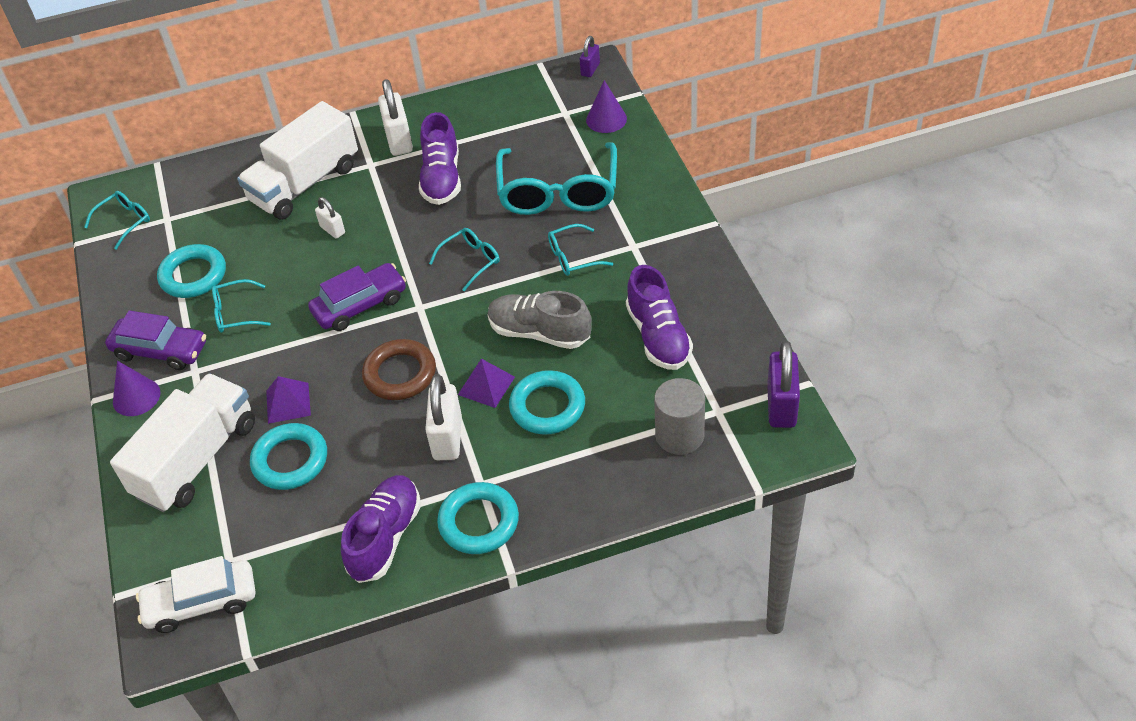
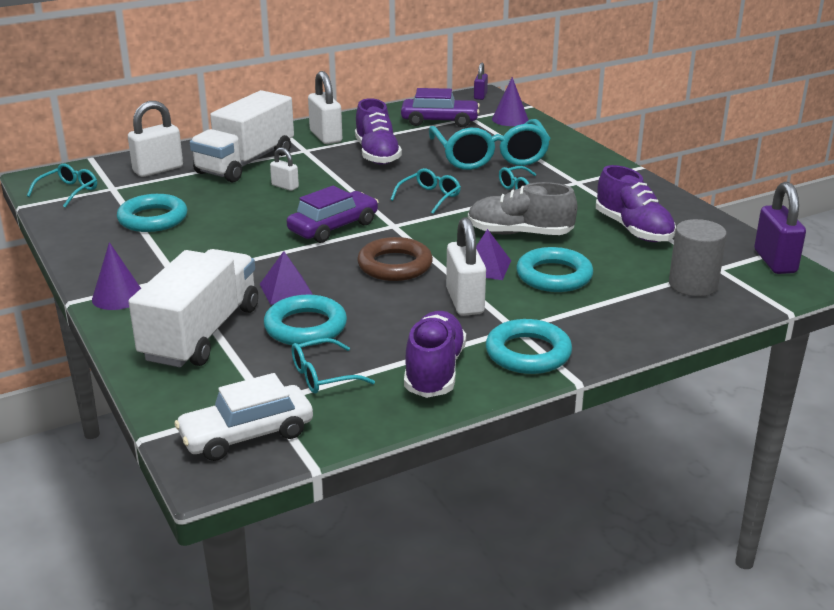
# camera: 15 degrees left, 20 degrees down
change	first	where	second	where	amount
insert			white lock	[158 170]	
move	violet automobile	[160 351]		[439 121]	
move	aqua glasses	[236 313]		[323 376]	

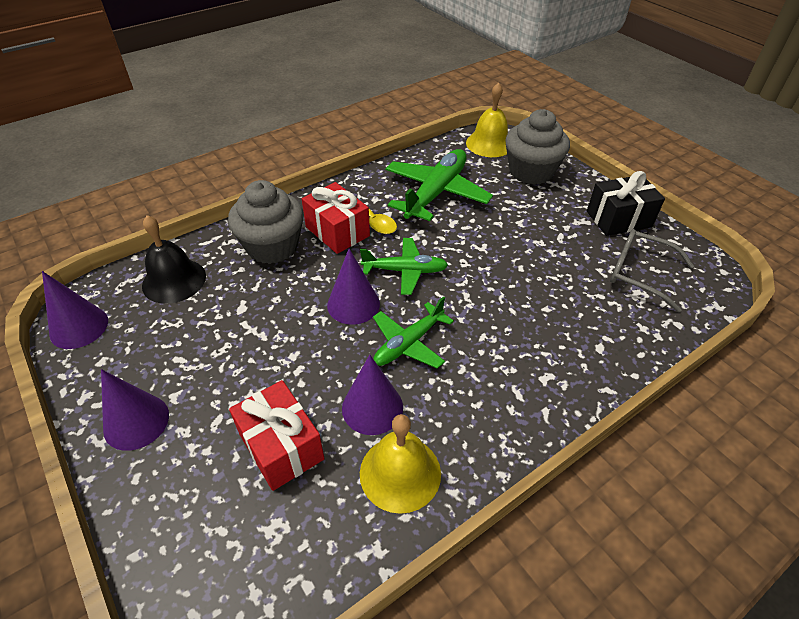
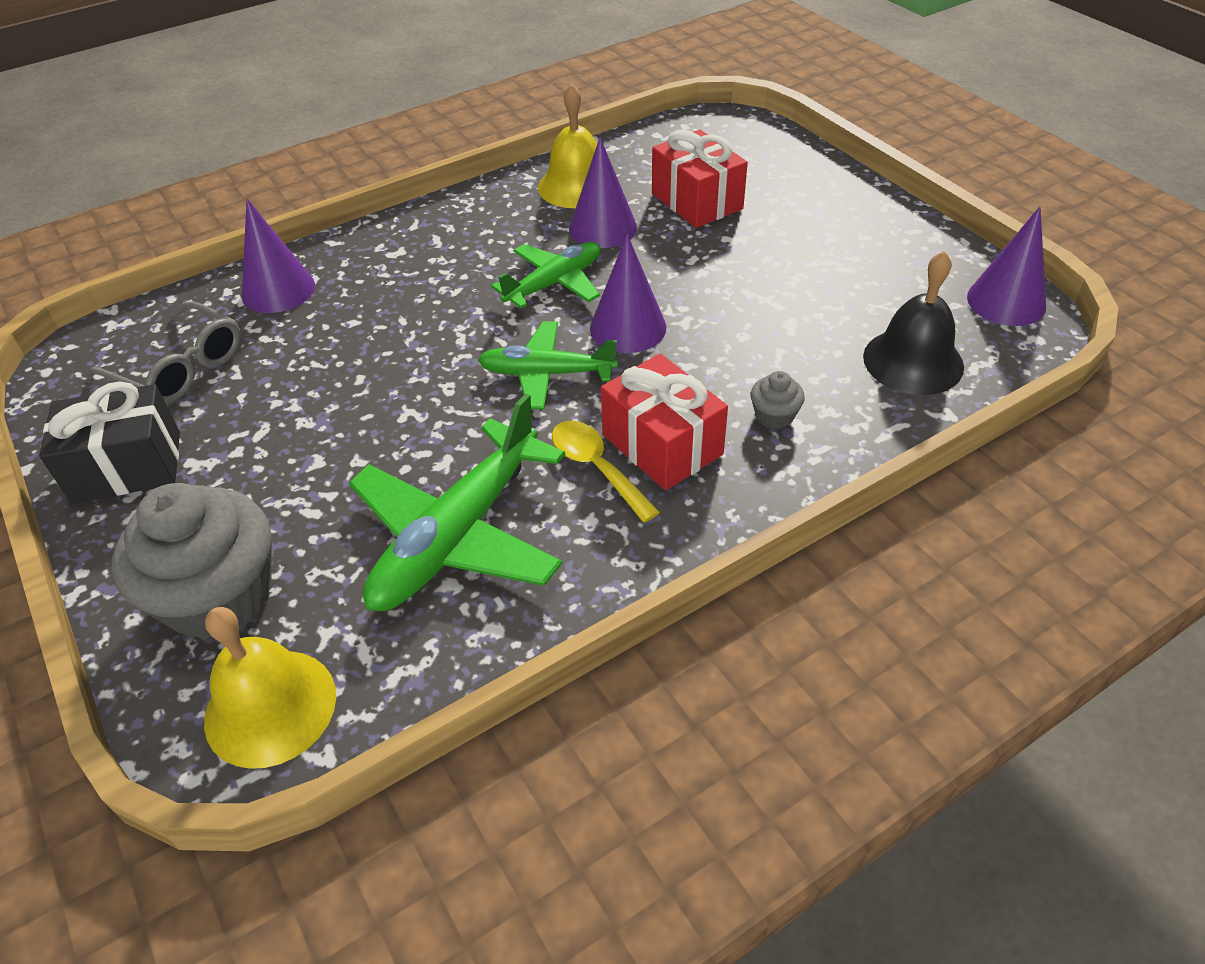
# camera: 175 degrees left, 0 degrees up
change	first	where	second	where	amount
move	violet cone	[136 422]		[278 290]	
resize	gray cupcake	[272 246]		[774 416]	x0.42

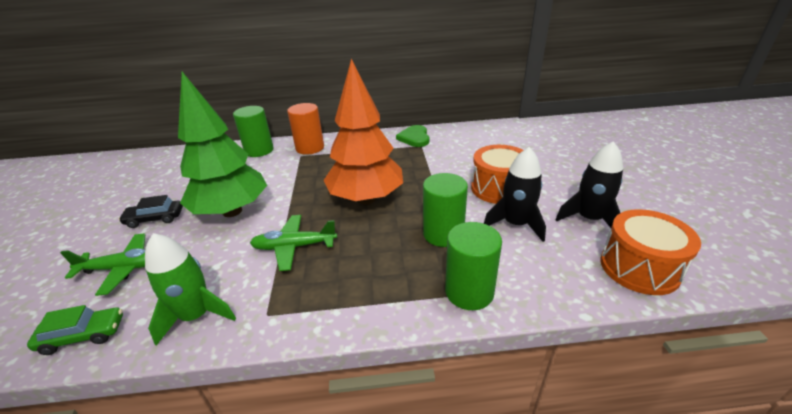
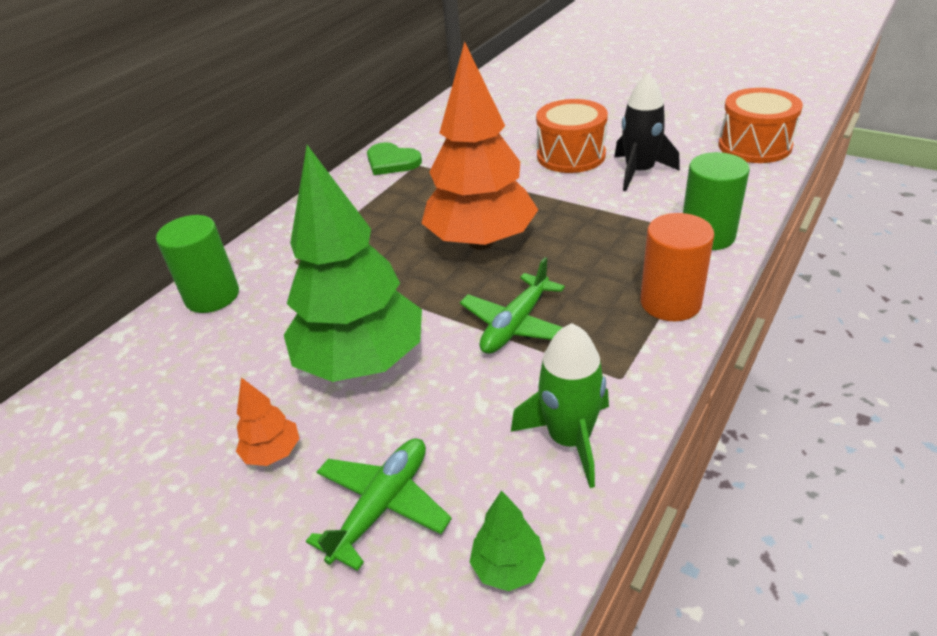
# camera: 50 degrees left, 5 degrees up
change	first	where	second	where	amount
delete	leaf-green cylinder shape	[443 234]			
delete	black spaceship	[589 219]			
move	bright orange cylinder shape	[310 148]		[670 302]	
replace	leaf-green automobile	[83 336]	leaf-green tree	[508 567]	
replace	black automobile	[155 219]	bright orange tree	[273 453]	

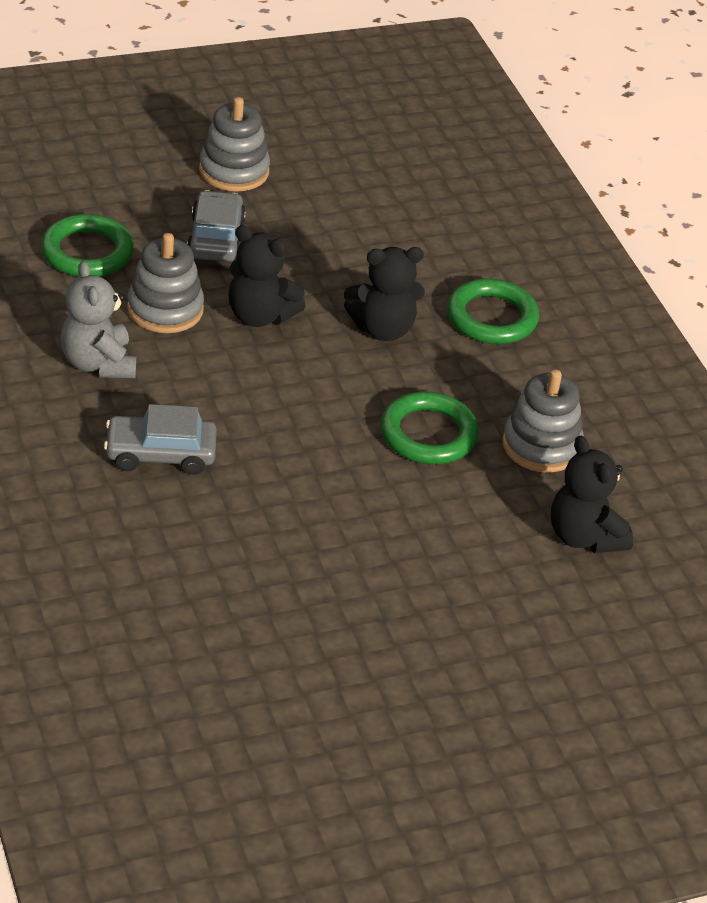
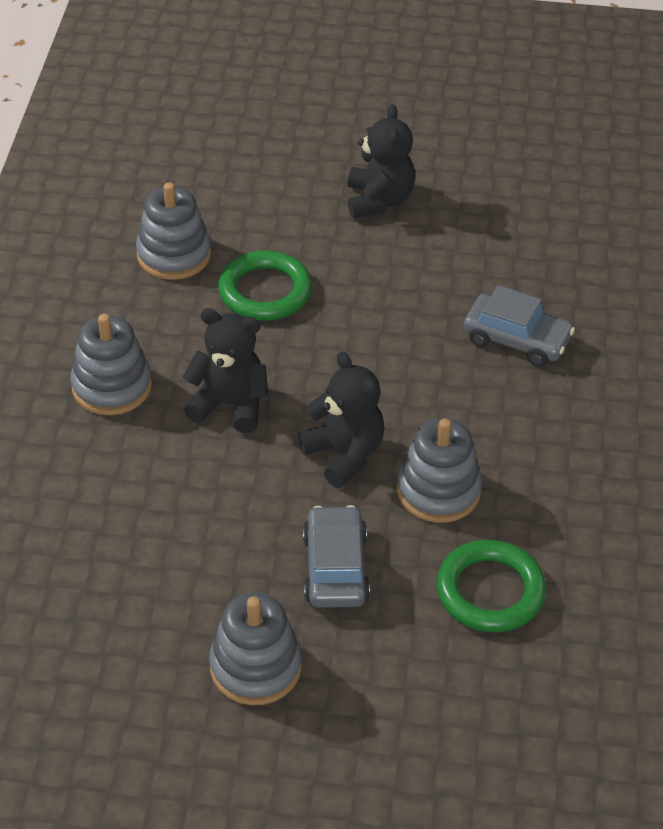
# camera: 150 degrees left, 5 degrees up
change	first	where	second	where	amount
delete	gray teddy	[98 363]			
move	black teddy	[584 537]		[379 201]	
replace	leaf-green hoop	[491 317]	gray stacking toy	[112 386]	
rotate	gray automobile	[215 239]		[335 568]	150 degrees clockwise

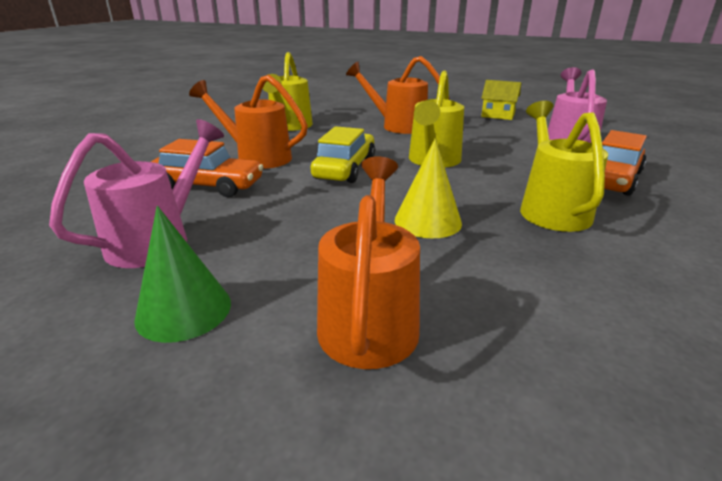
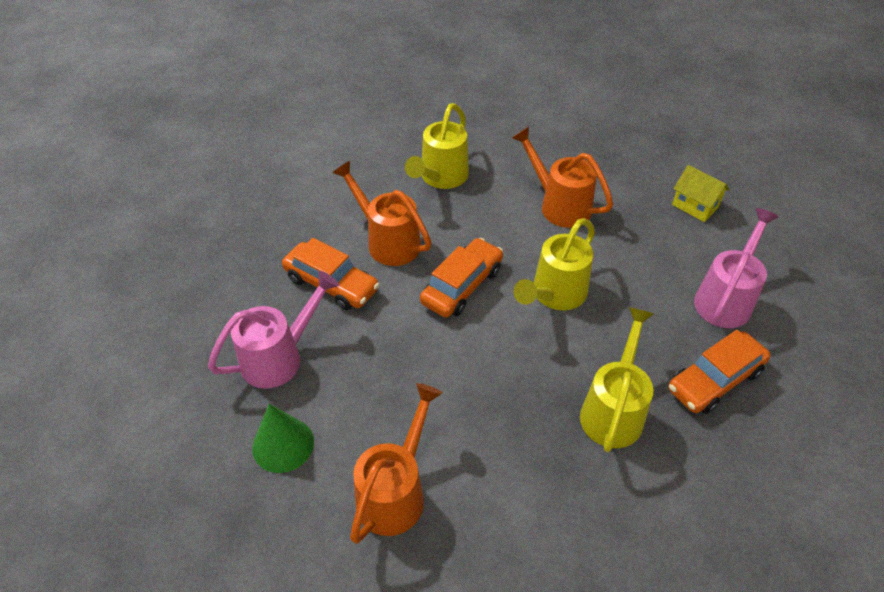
# camera: 20 degrees right, 20 degrees up
change	first	where	second	where	amount
delete	yellow cone	[428 221]			
recolor	yellow automobile	[345 168]	bright orange automobile	[462 286]	

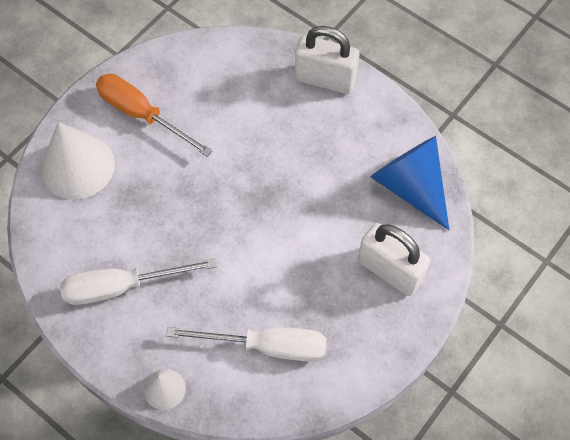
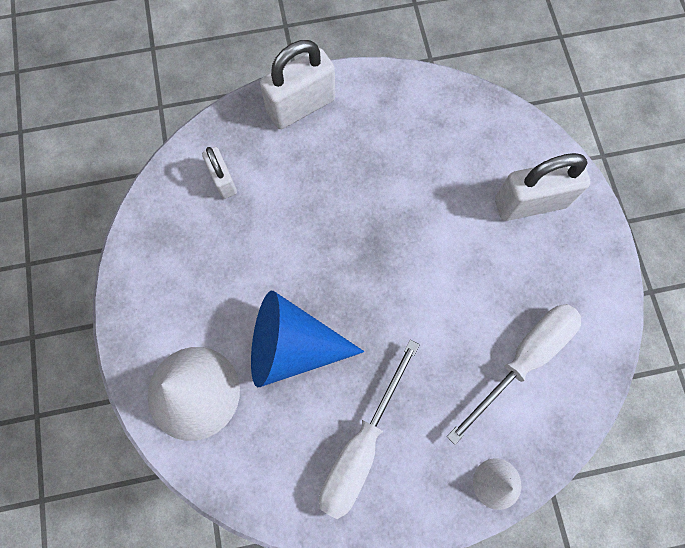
# camera: 50 degrees left, 10 degrees up
change	first	where	second	where	amount
delete	bright orange hand screwdriver	[142 114]			
insert			white lock	[223 180]	
move	cobalt cone	[411 186]		[293 346]	

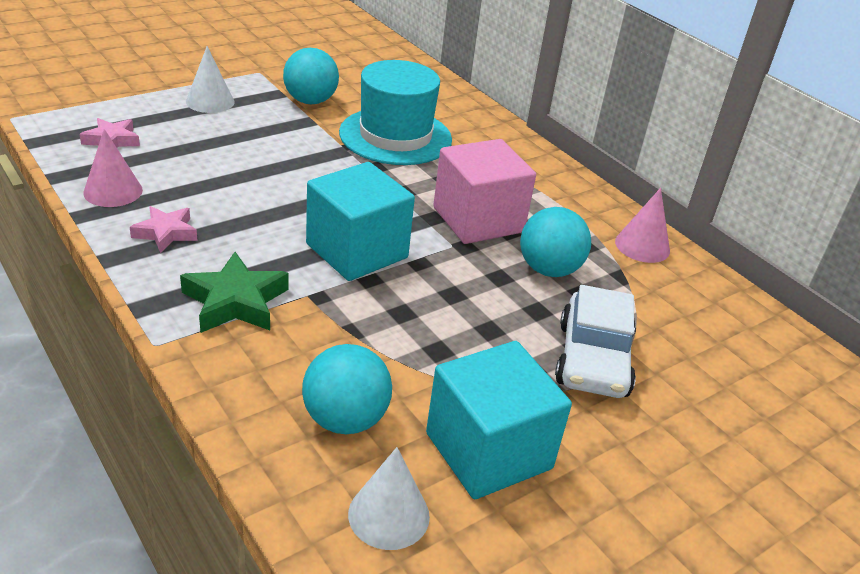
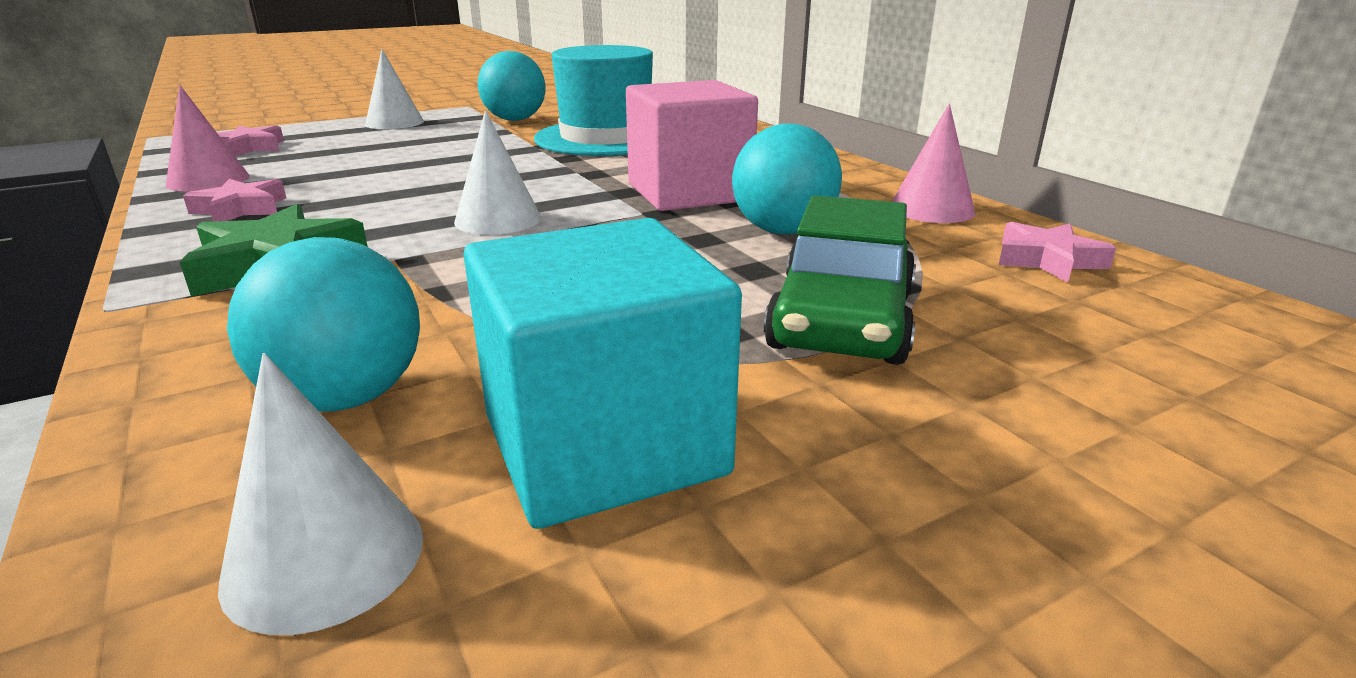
# camera: 10 degrees right, 10 degrees down
change	first	where	second	where	amount
insert			rosy star shape	[1048 260]	
replace	aqua solid cube	[357 251]	white cone	[498 219]	
recolor	white automobile	[593 359]	leaf-green automobile	[841 321]	

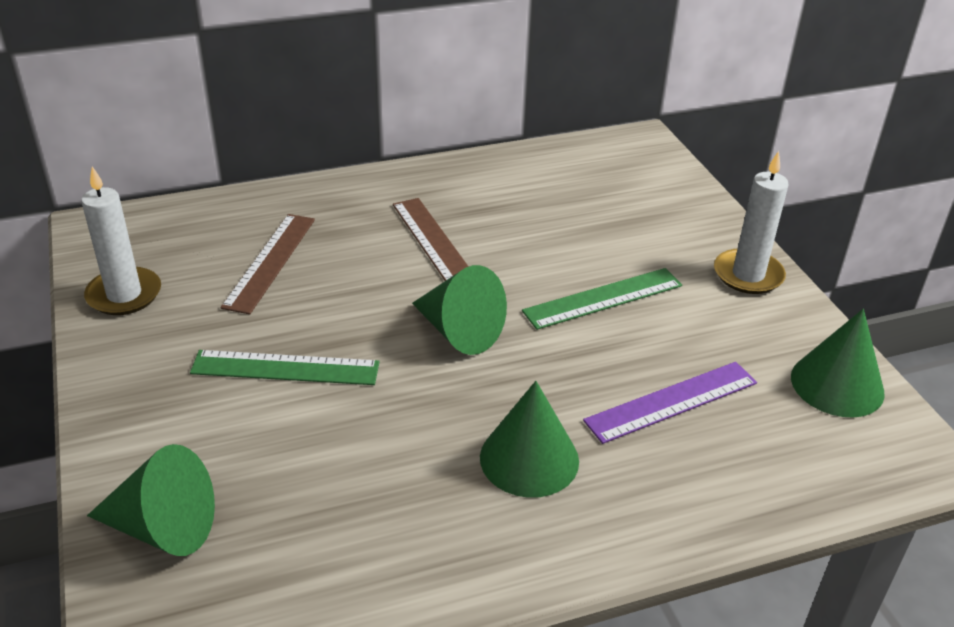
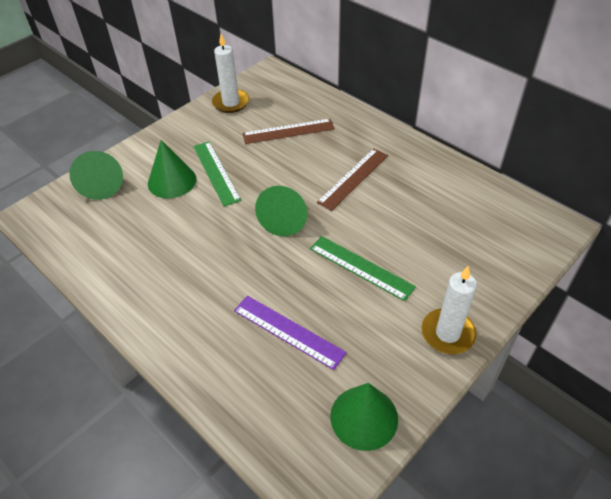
# camera: 65 degrees right, 10 degrees up
change	first	where	second	where	amount
move	leaf-green cone	[529 458]		[172 181]	

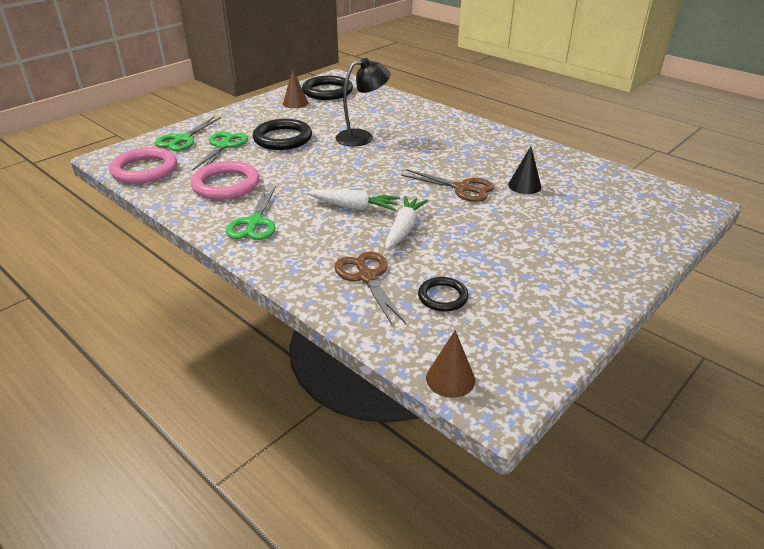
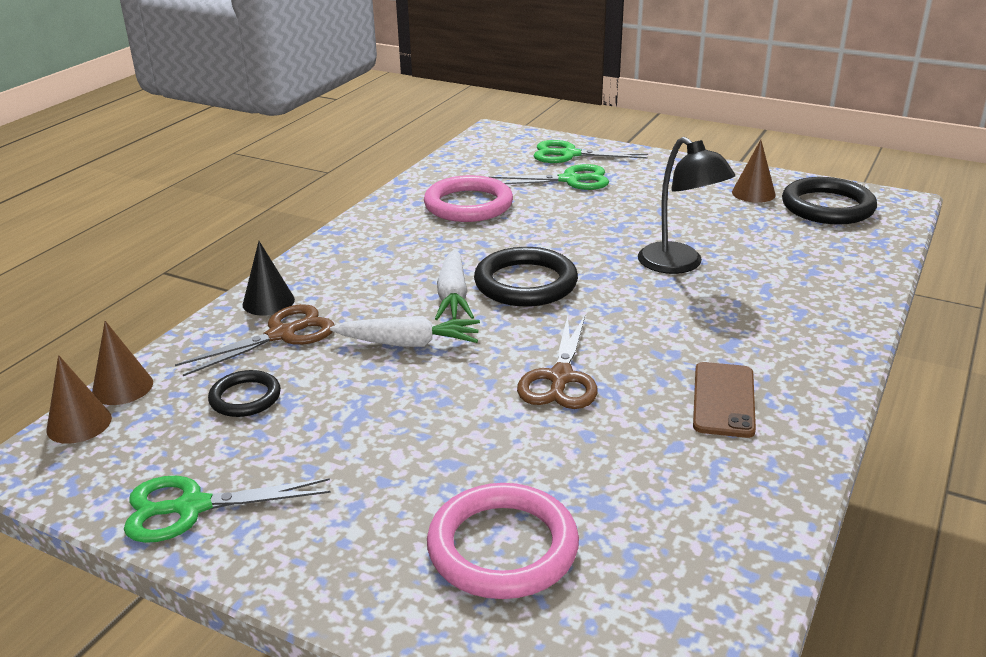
# camera: 75 degrees right, 5 degrees down
change	first	where	second	where	amount
insert			brown cone	[122 387]	
insert			brown smartphone	[724 400]	
move	rosy hoop	[144 170]		[503 547]	
move	leaf-green shears	[254 223]		[192 507]	
move	black hoop	[283 138]		[525 283]	
move	black cone	[524 186]		[268 302]	

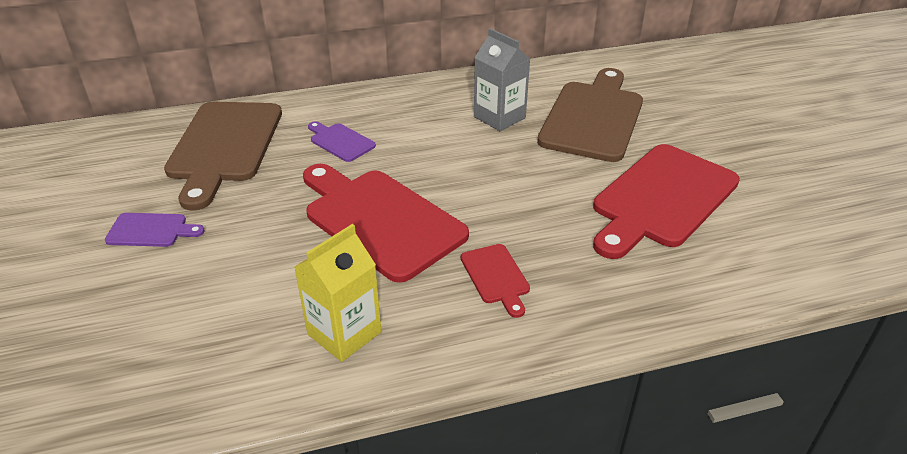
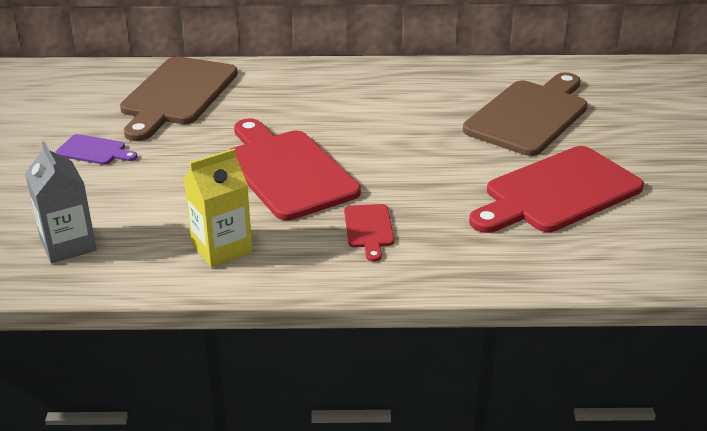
# camera: 15 degrees right, 5 degrees down
change	first	where	second	where	amount
delete	violet cutting board	[340 141]			
move	gray milk carton	[499 117]		[68 245]	

